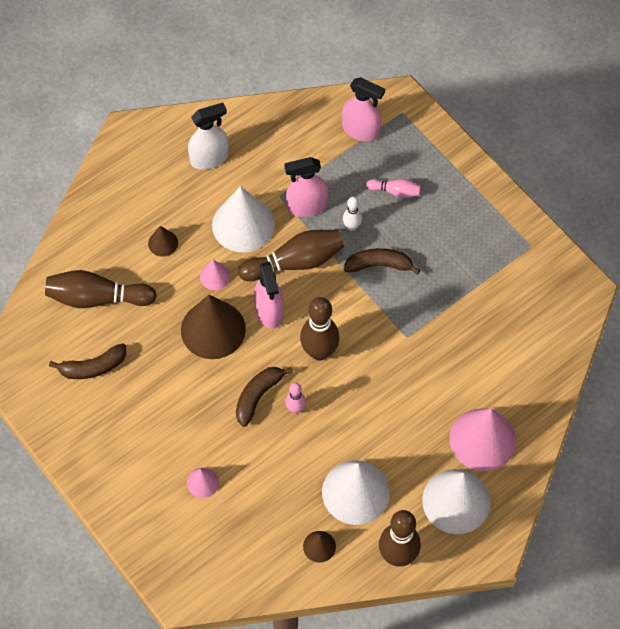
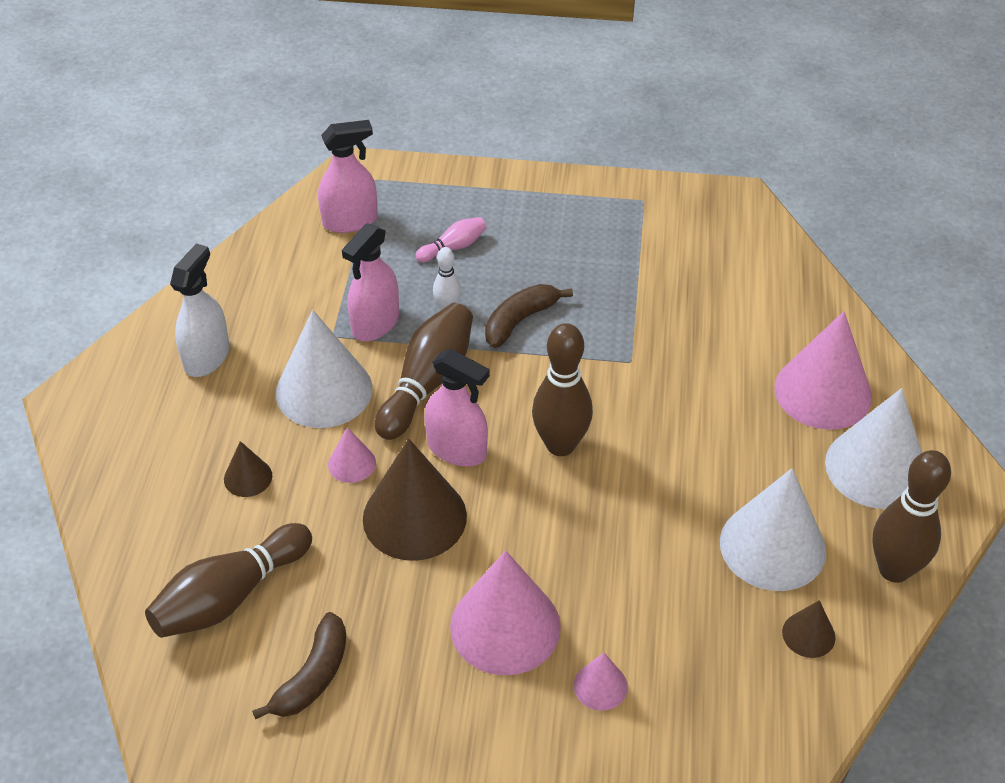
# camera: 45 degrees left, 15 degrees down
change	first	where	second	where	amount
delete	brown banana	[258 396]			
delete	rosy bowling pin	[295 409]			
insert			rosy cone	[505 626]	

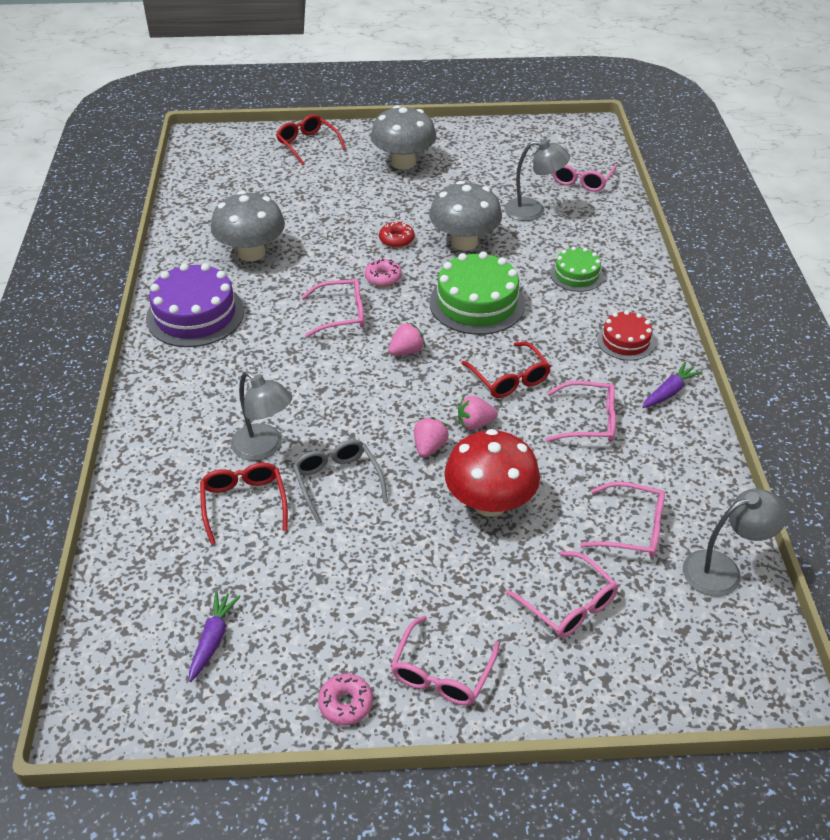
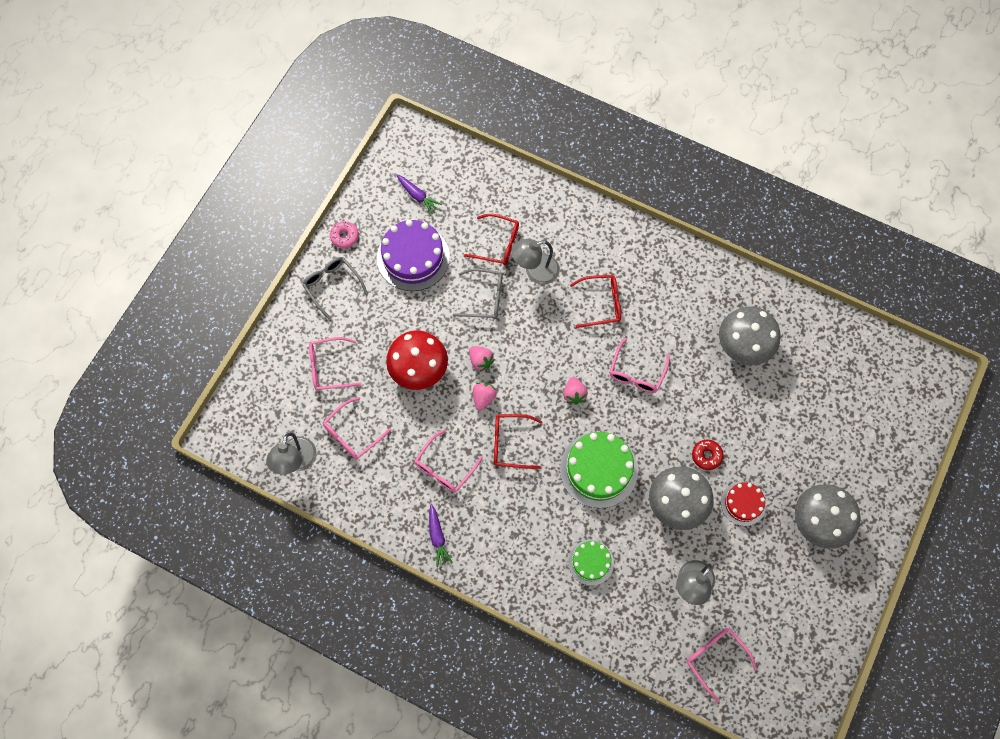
# camera: 120 degrees right, 25 degrees up
change	first	where	second	where	amount
delete	rosy donut	[383 278]			
move	violet cake	[195 315]		[413 257]	
move	scarlet glasses	[307 144]		[601 303]	
move	scarlet cake	[625 341]		[743 503]	
recolor	rosy glasses	[441 673]	gray glasses	[332 285]	

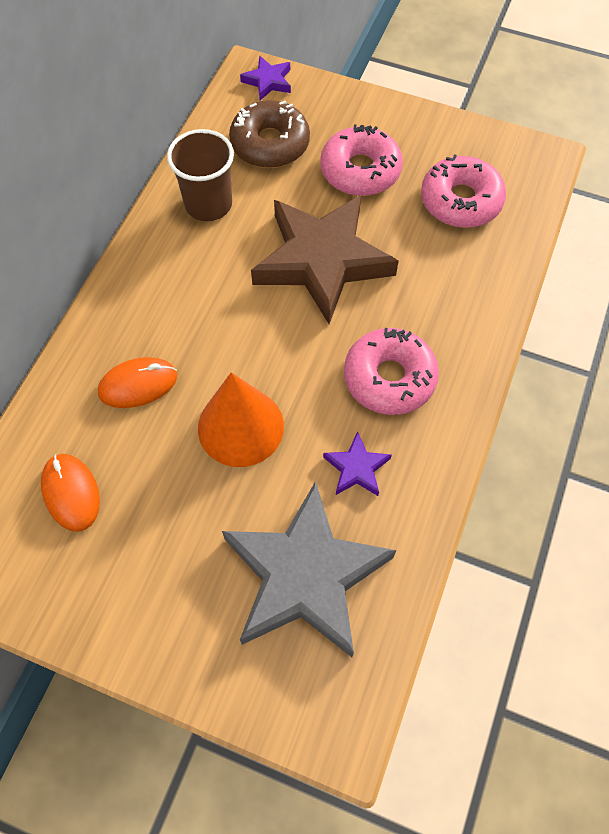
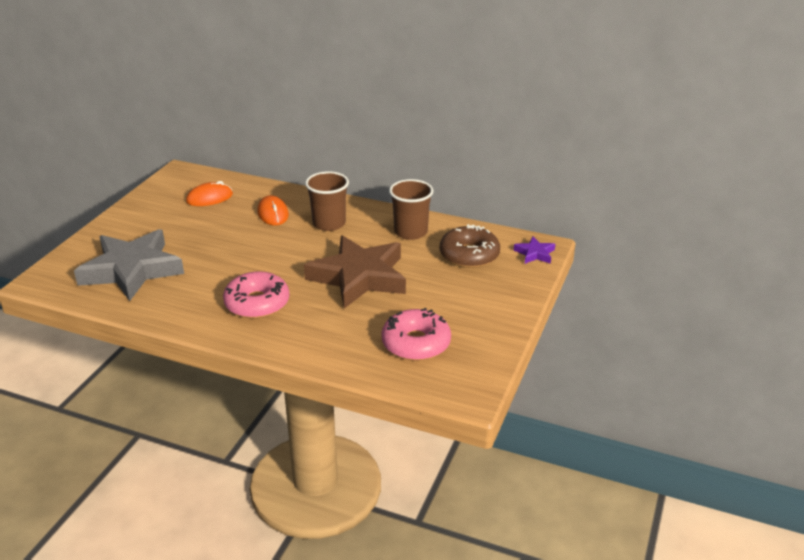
# camera: 90 degrees right, 30 degrees down
change	first	where	second	where	amount
delete	bright orange cone	[240 427]			
delete	rosy donut	[360 171]			
delete	violet star shape	[356 468]			
insert			brown tumbler	[329 223]	

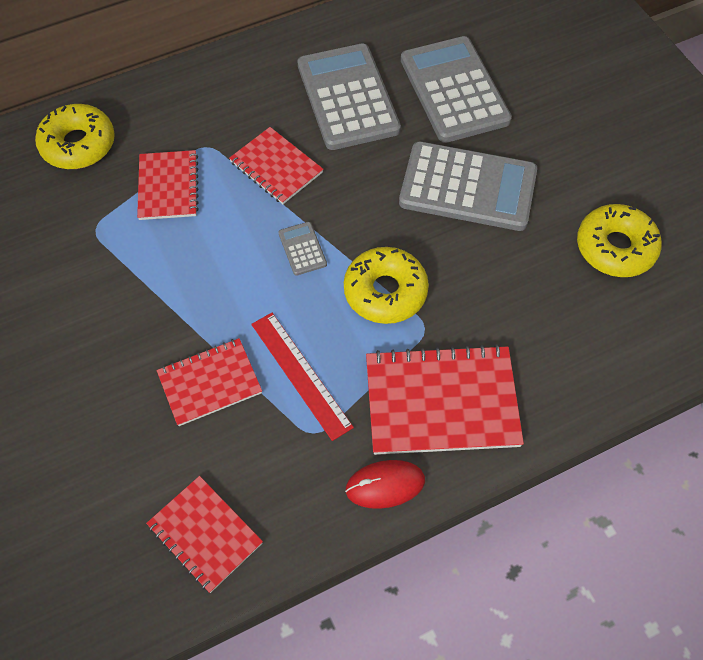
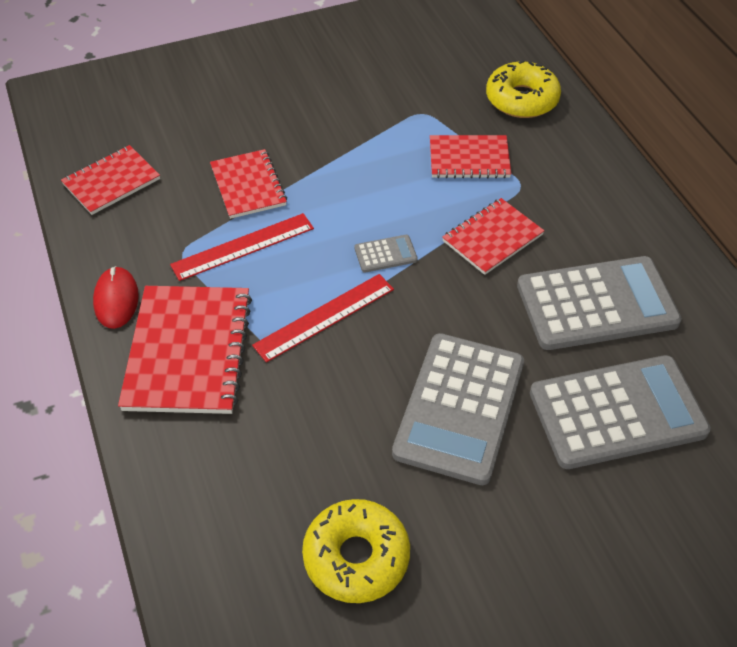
# camera: 95 degrees right, 10 degrees down
change	first	where	second	where	amount
replace	yellow donut	[385 292]	scarlet ruler	[324 317]	

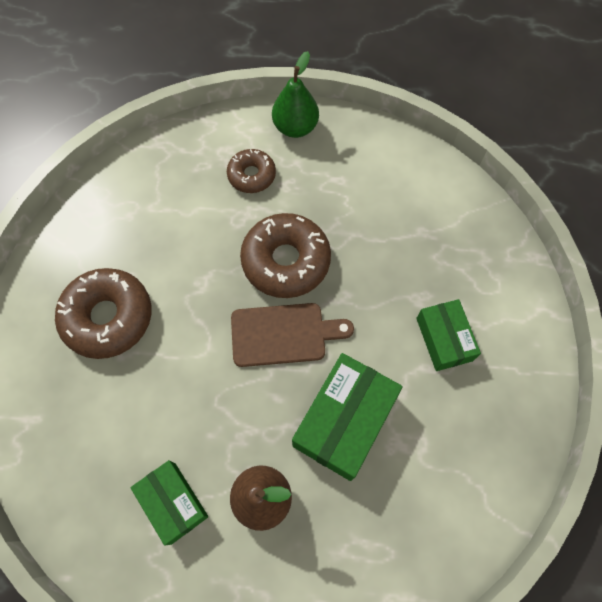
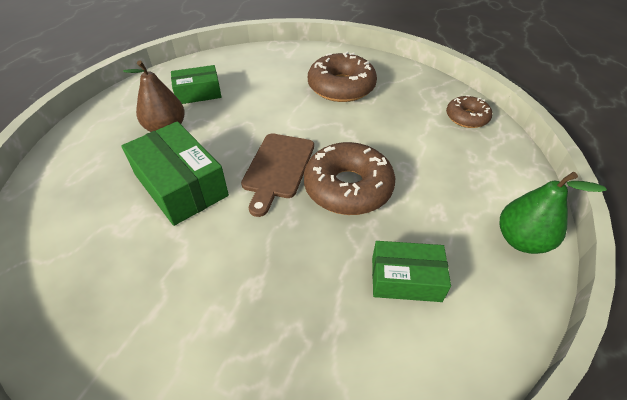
# camera: 110 degrees right, 20 degrees down
change	first	where	second	where	amount
move	brown donut	[251 175]		[466 117]	
move	leaf-green parcel	[444 339]		[406 279]	

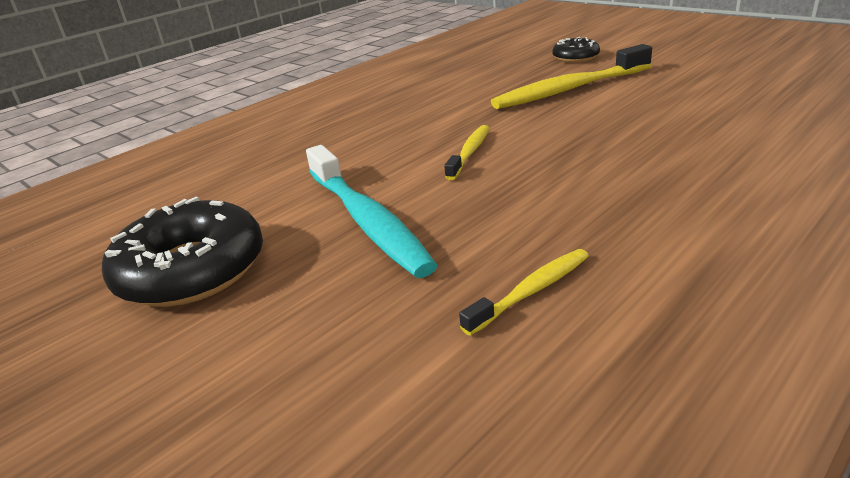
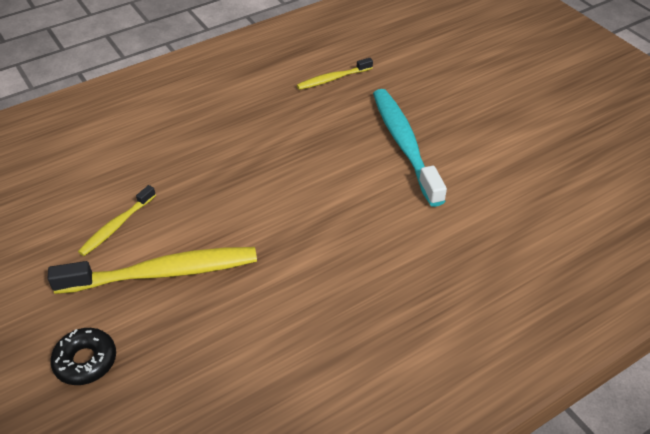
# camera: 170 degrees left, 15 degrees up
change	first	where	second	where	amount
delete	black donut	[191 270]			
move	yellow dental brush	[469 152]		[116 226]	

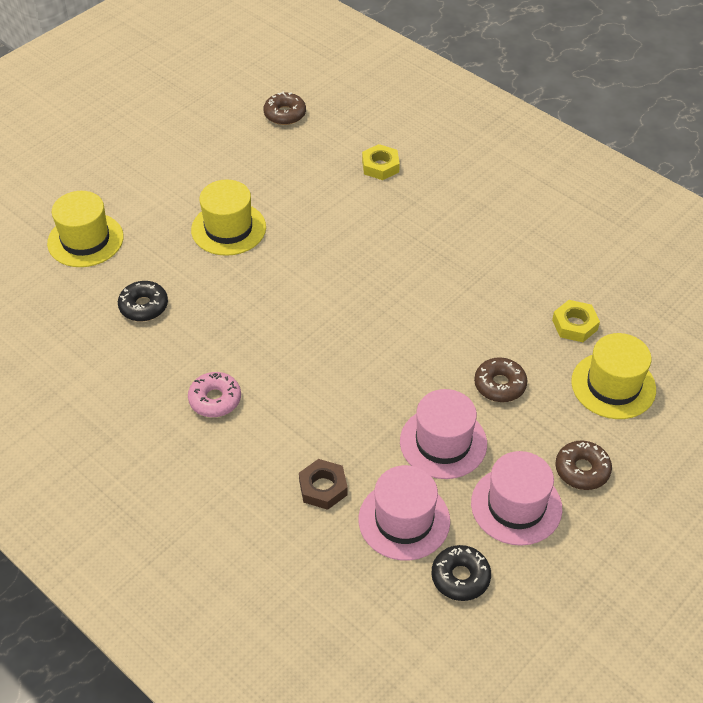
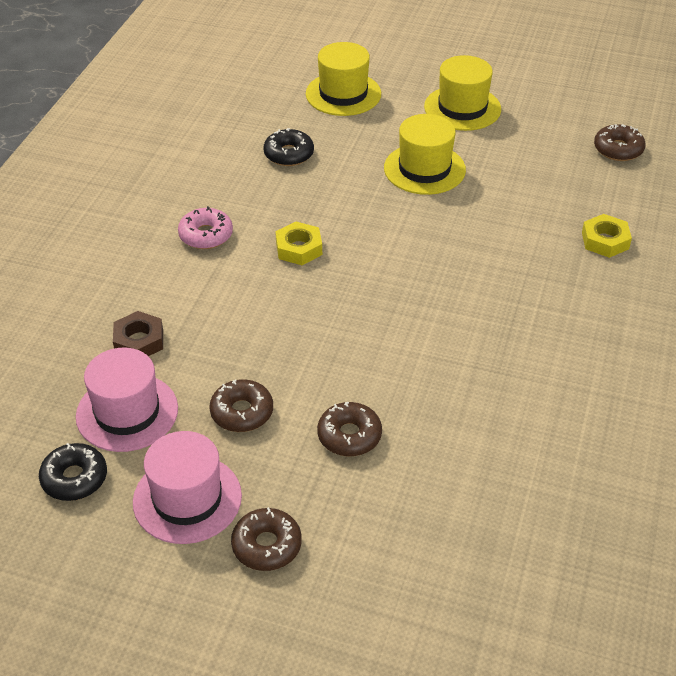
# camera: 65 degrees right, 5 degrees down
change	first	where	second	where	amount
move	yellow nut	[574 325]		[299 248]	
move	yellow top hat	[613 385]		[462 108]	
replace	rosy top hat	[443 442]	brown donut	[242 412]	

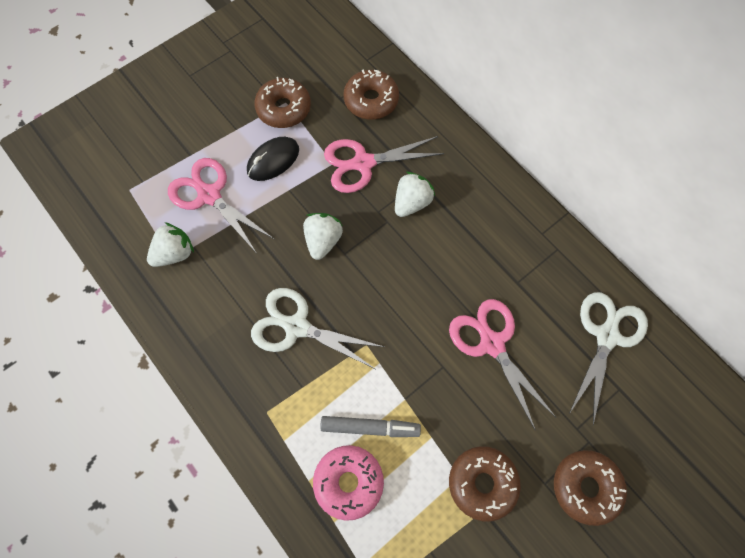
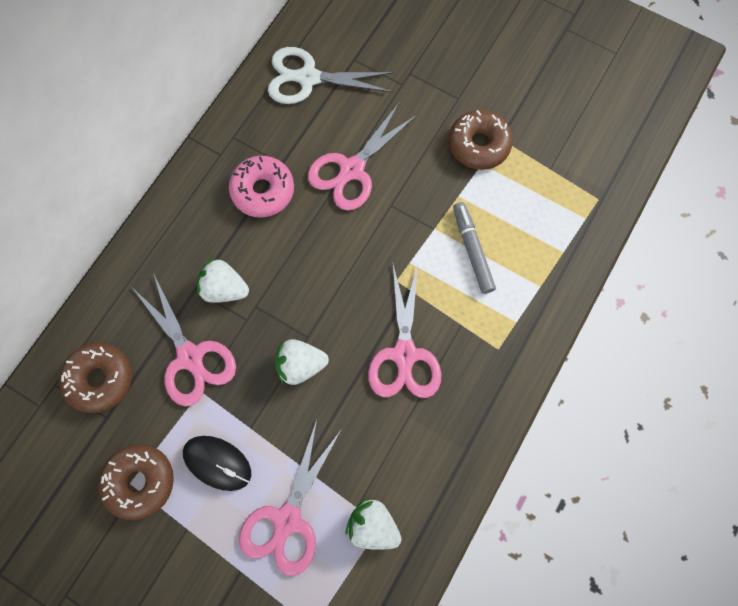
# camera: 110 degrees left, 5 degrees up
change	first	where	second	where	amount
delete	brown donut	[585 487]			
move	rosy donut	[348 482]		[263 191]	
recolor	white shears	[297 327]	rosy shears	[404 354]	

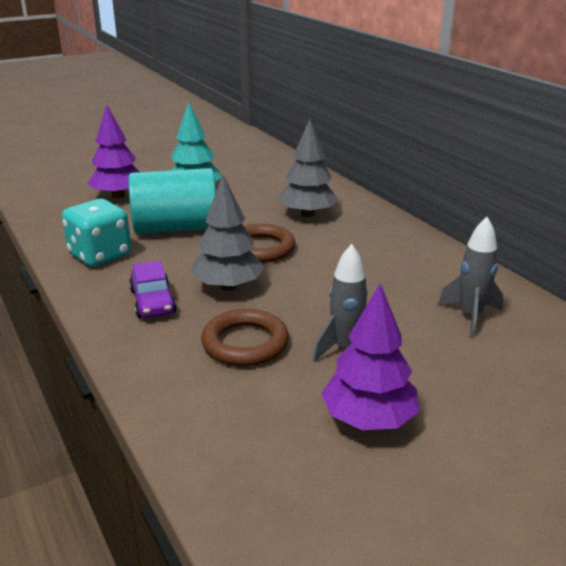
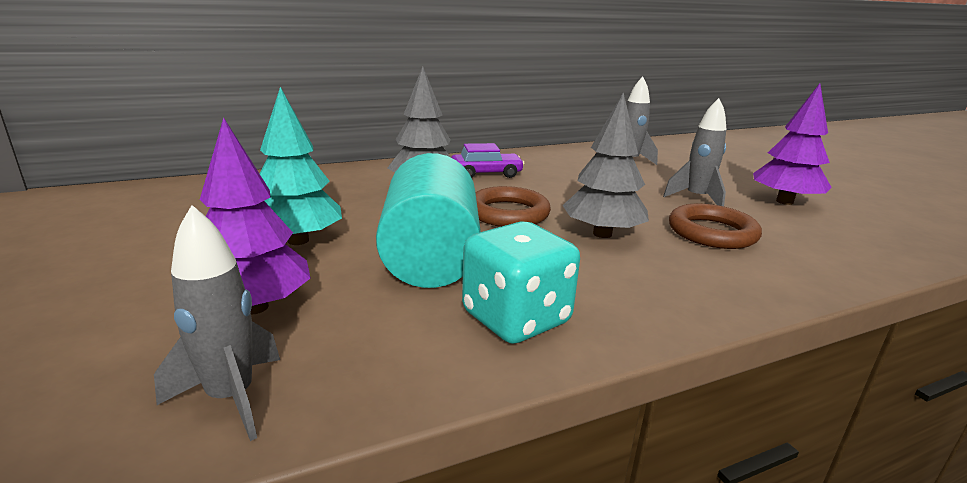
# camera: 85 degrees left, 5 degrees down
change	first	where	second	where	amount
insert			gray spaceship	[231 398]	
move	violet automobile	[153 301]		[486 173]	

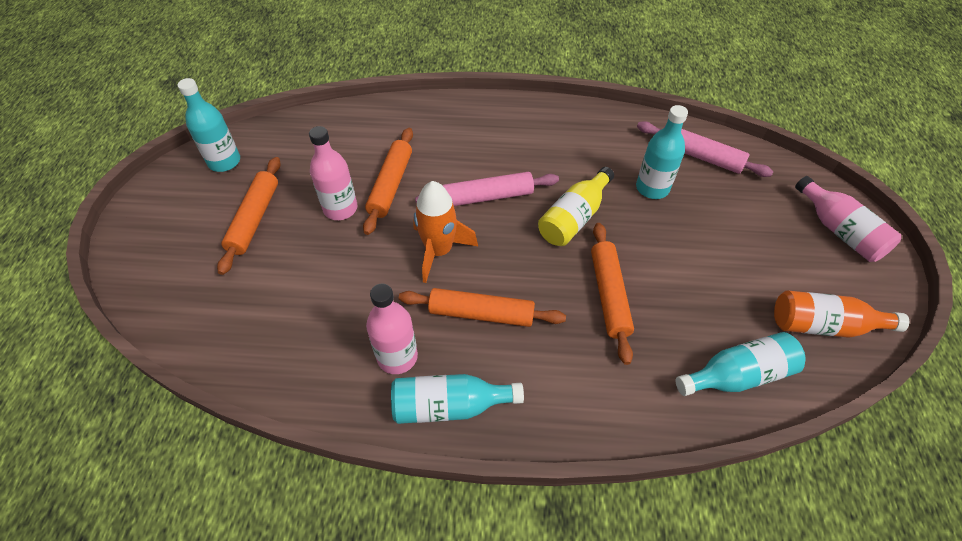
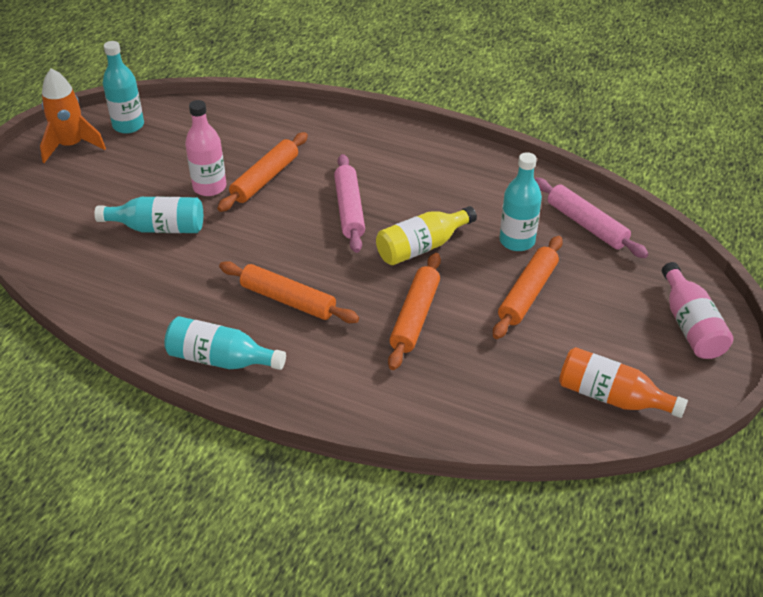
# camera: 20 degrees right, 10 degrees down
change	first	where	second	where	amount
delete	rosy flask	[397 357]			
move	bright orange rolling pin	[254 219]		[527 293]	
move	bright orange spaceship	[439 251]		[71 145]	
move	aqua flask	[737 375]		[158 228]	
rotate	rosy rolling pin	[487 196]		[349 209]	75 degrees clockwise

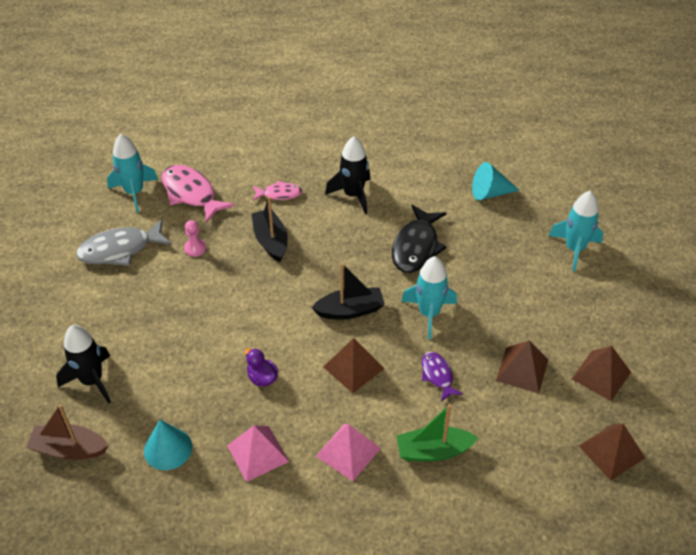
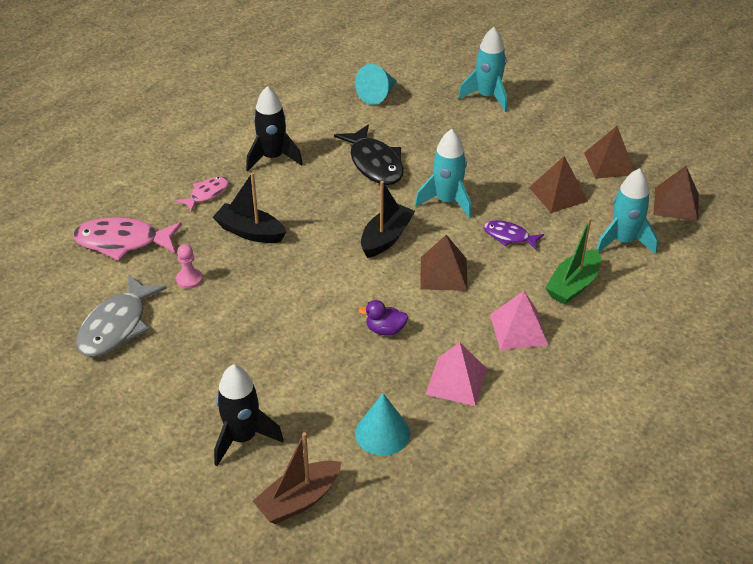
# camera: 45 degrees left, 5 degrees down
change	first	where	second	where	amount
move	aqua spaceship	[134 192]		[623 241]	

